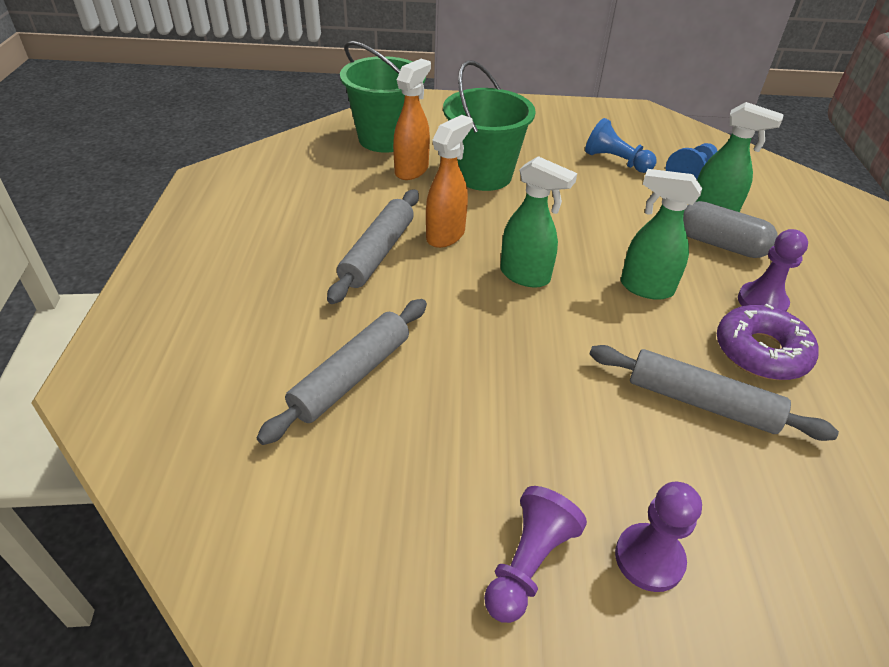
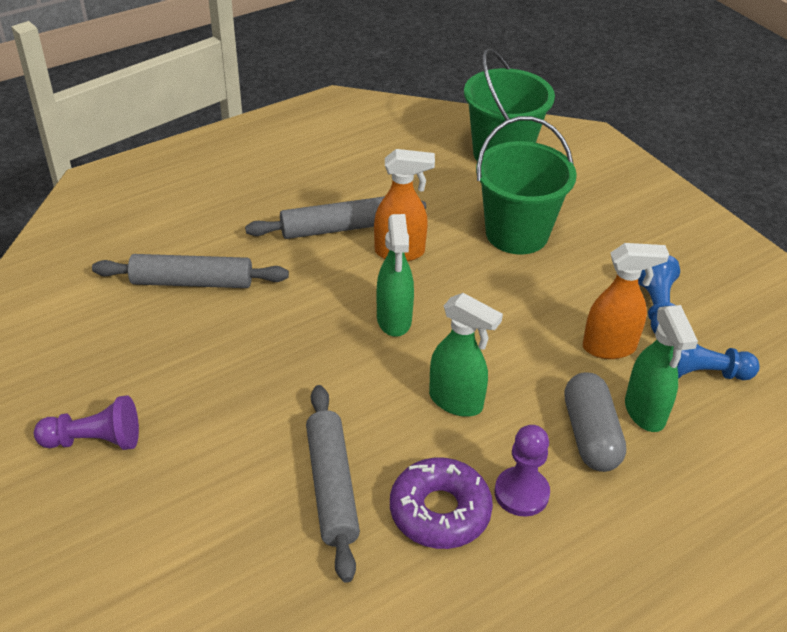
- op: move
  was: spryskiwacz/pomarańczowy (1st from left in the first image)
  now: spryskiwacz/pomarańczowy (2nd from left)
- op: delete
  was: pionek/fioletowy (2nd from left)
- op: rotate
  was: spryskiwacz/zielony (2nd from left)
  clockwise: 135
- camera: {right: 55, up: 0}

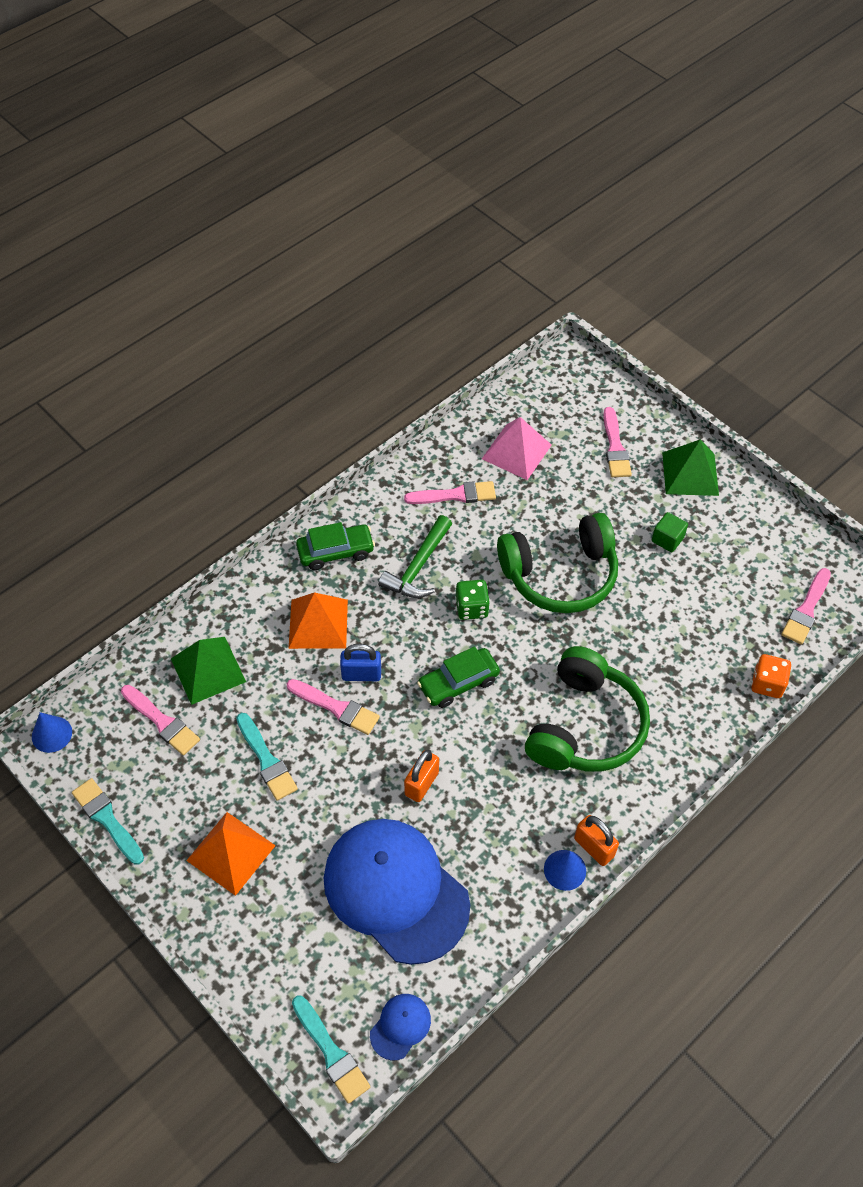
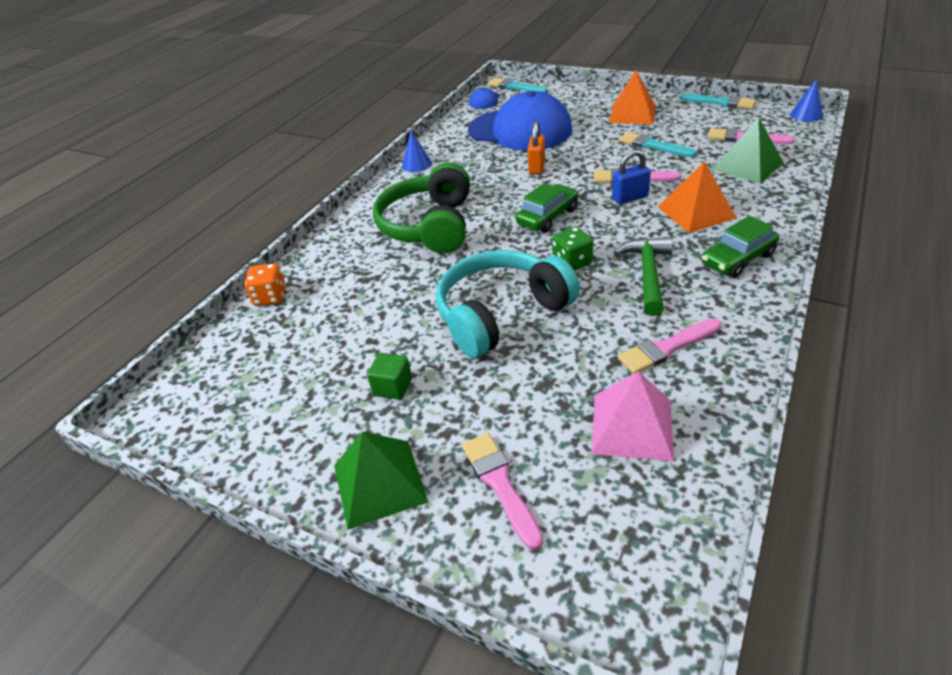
- op: recolor
  was: słuchawki/zielony (1st from left)
  now: słuchawki/turkusowy
- op: delete
  was: kłódka/pomarańczowy (2nd from left)
- op: delete
  was: pędzel/różowy (5th from left)
- camera: {right: 165, up: -15}

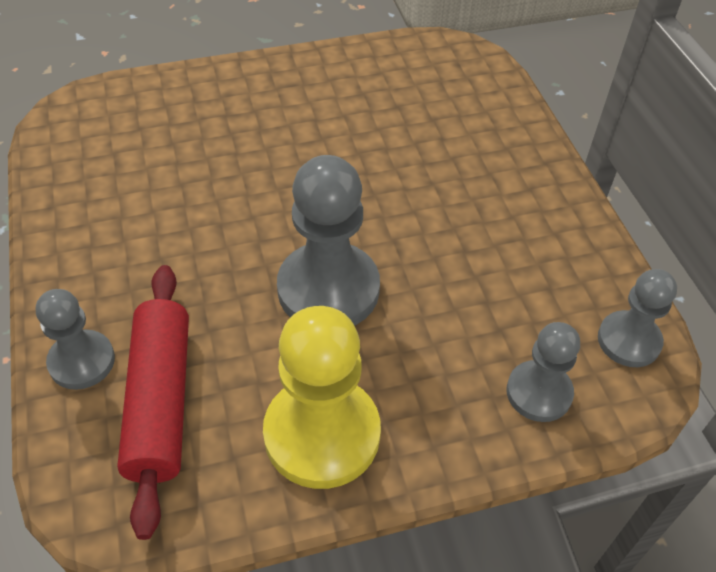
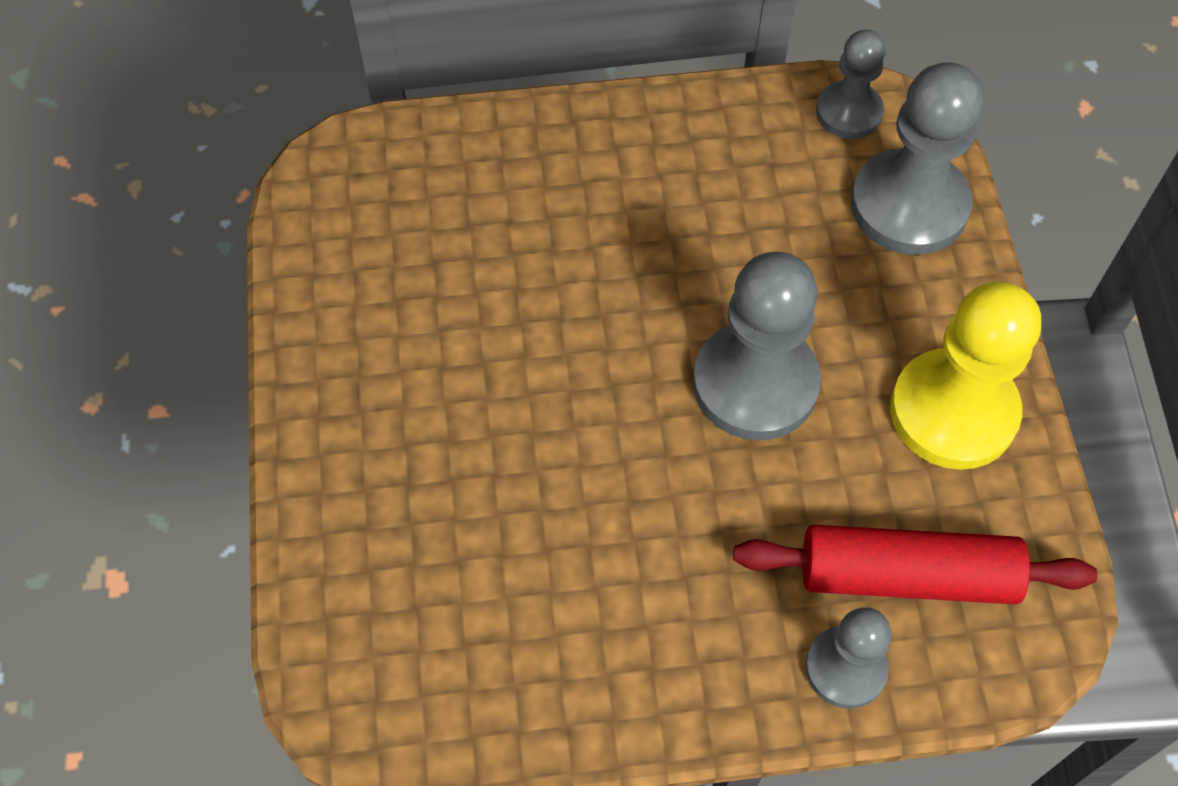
- op: resize
  was: pionek/szary (3rd from left in the first image)
  ratio: 1.71
- camera: {right: -80, up: 10}

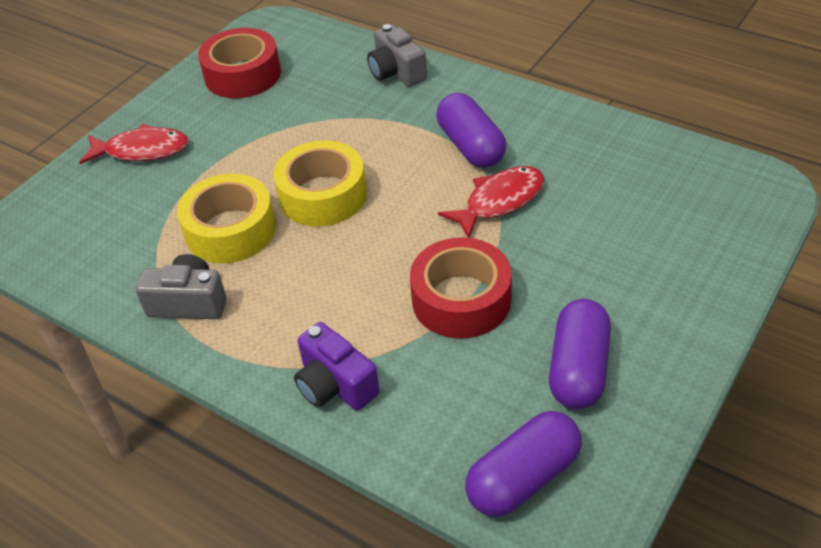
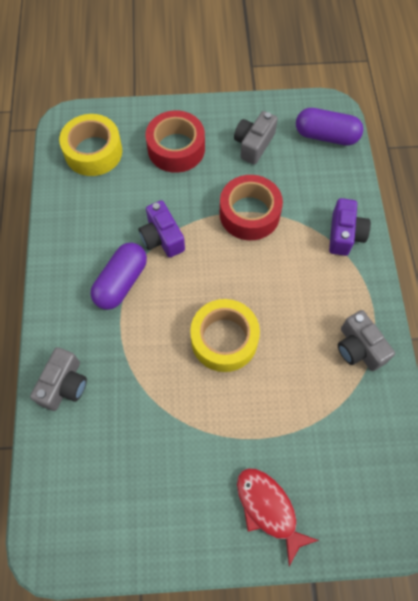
- op: move
  was: taśma klejąca/żółty (1st from left)
- op: move
  was: taśma klejąca/czerwony (1st from left)
- op: replace
  was: ryba/czerwony (2nd from left)
  now: aparat fotograficzny/fioletowy (1st from left)
- op: replace
  was: kapsułka/fioletowy (3rd from left)
  now: aparat fotograficzny/szary (2nd from left)
- camera: {right: -130, up: 20}

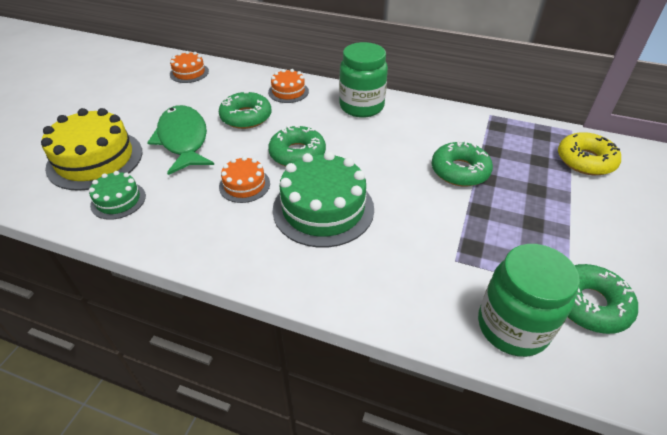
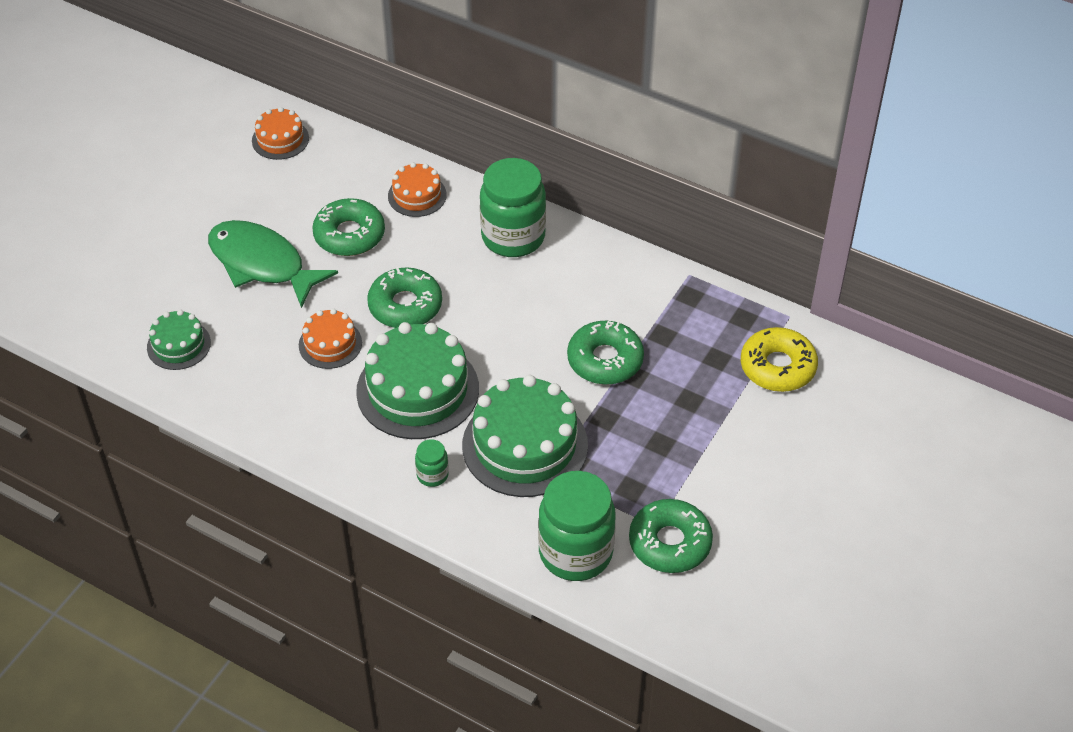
- op: delete
  was: tort/żółty
- op: rotate
  was: ryba/zielony
  clockwise: -45
- op: insert
  now: słoik/zielony (1st from left)
- op: insert
  now: tort/zielony (3rd from left)
- camera: {right: 10, up: 5}

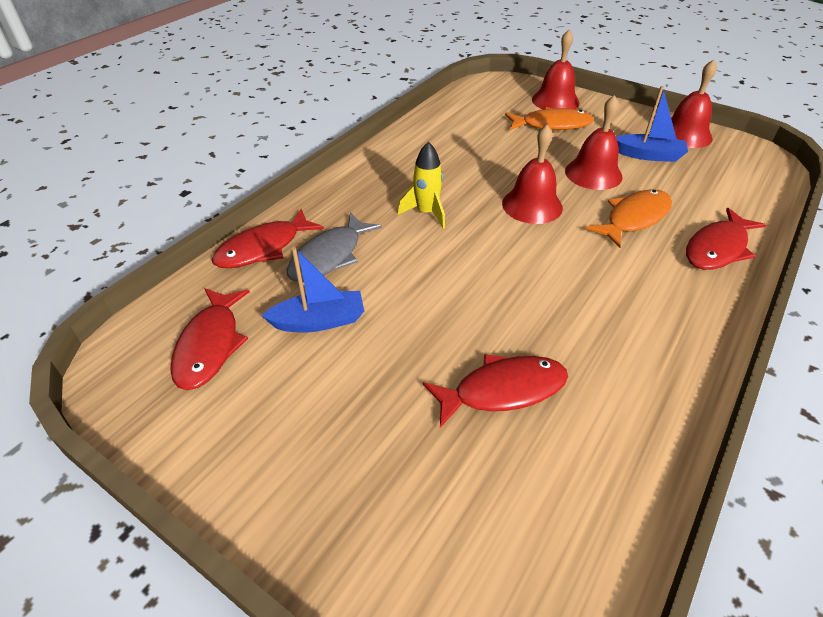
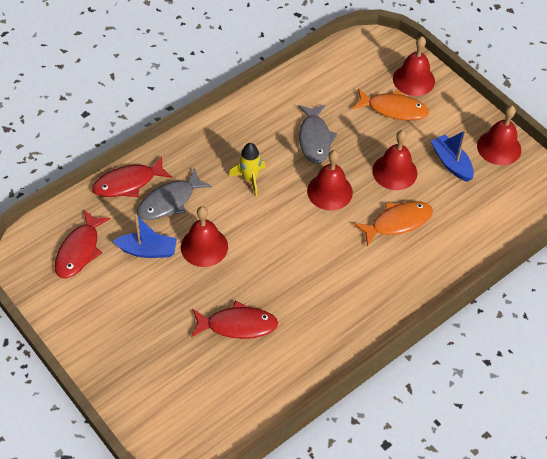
- op: rotate
  was: łódka/niebieski (2nd from left)
  clockwise: -150
- op: delete
  was: ryba/czerwony (4th from left)
- op: insert
  now: dzwonek/czerwony (1st from left)
- op: insert
  now: ryba/szary (2nd from left)
- camera: {right: 15, up: 10}

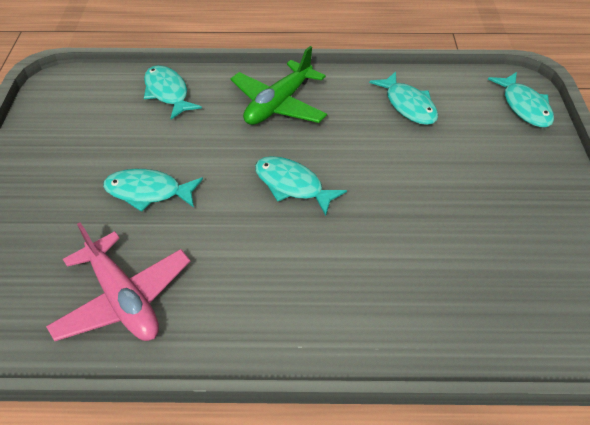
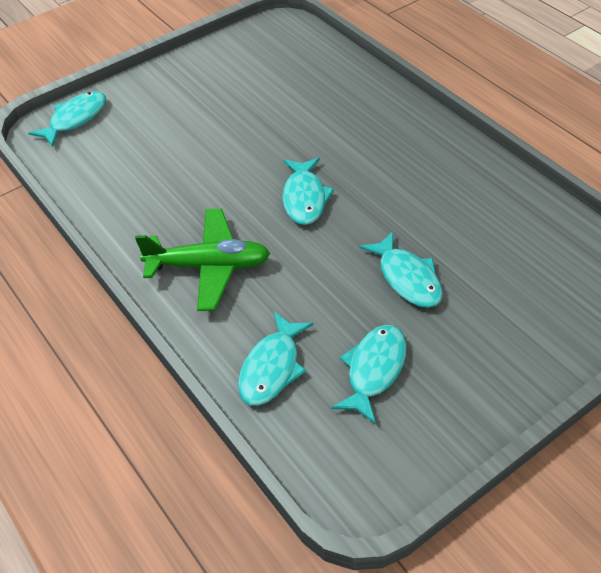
- op: delete
  was: samolot/różowy
- op: move
  was: ryba/turkusowy (4th from left)
- camera: {right: -125, up: 0}

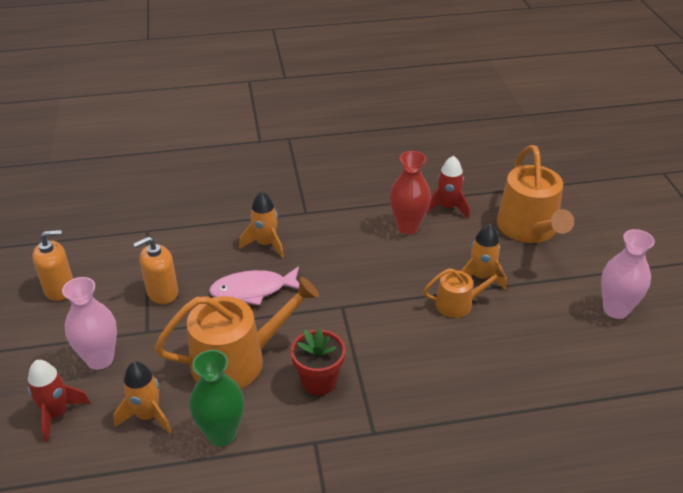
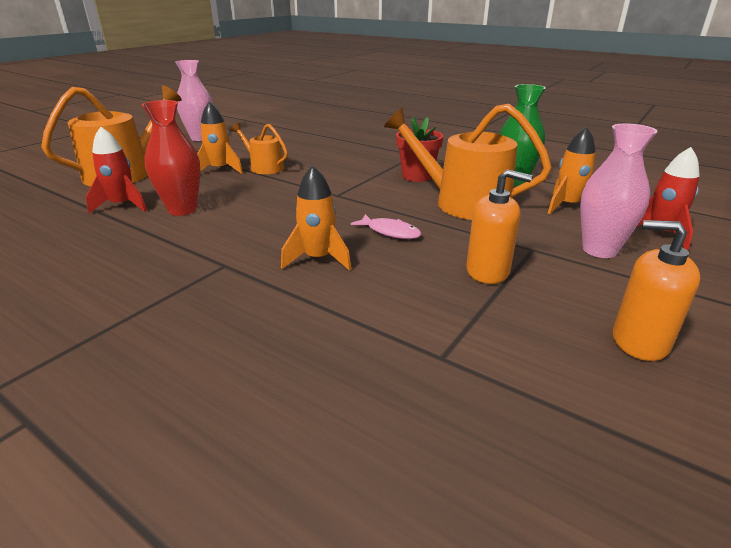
- op: resize
  was: ryba/różowy
  ratio: 0.63
- camera: {right: -135, up: -10}

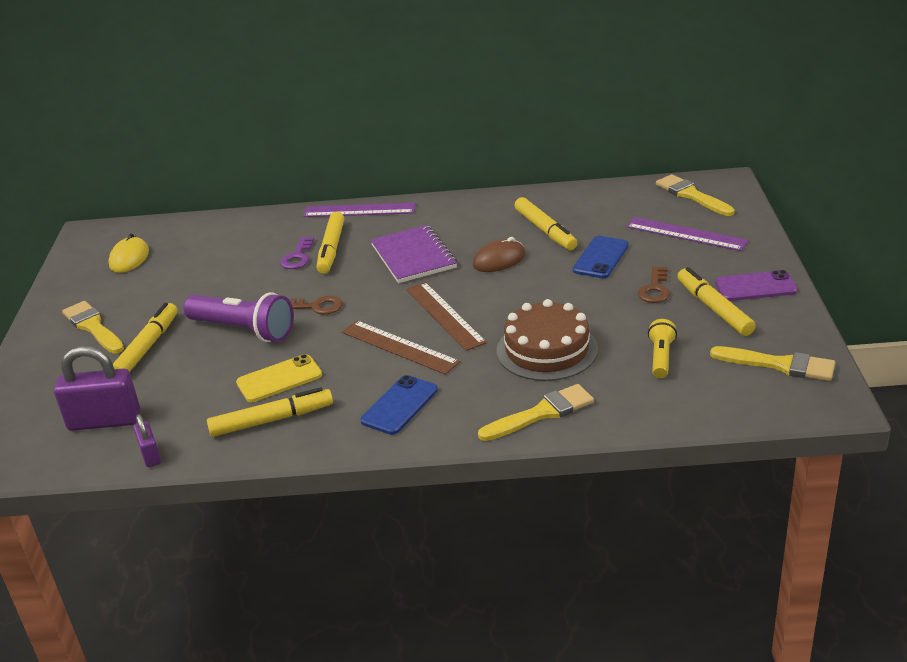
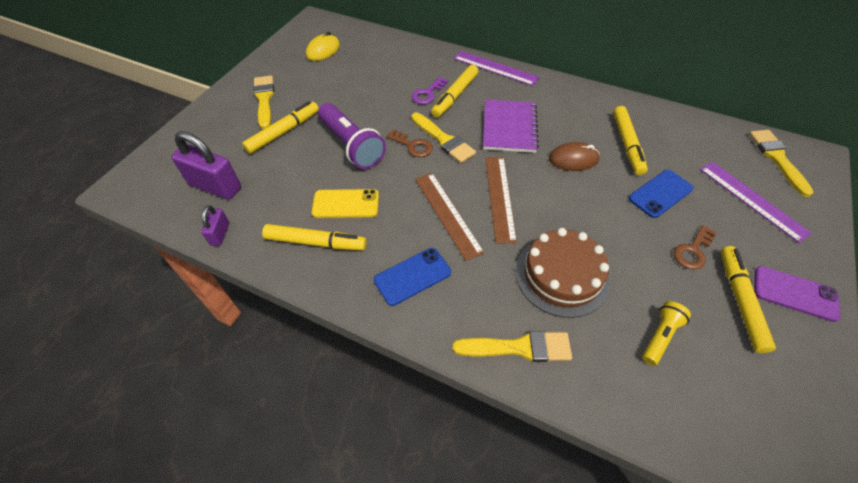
- op: move
  was: pędzel/żółty (4th from left in the first image)
  now: pędzel/żółty (2nd from left)
- camera: {right: 25, up: 20}

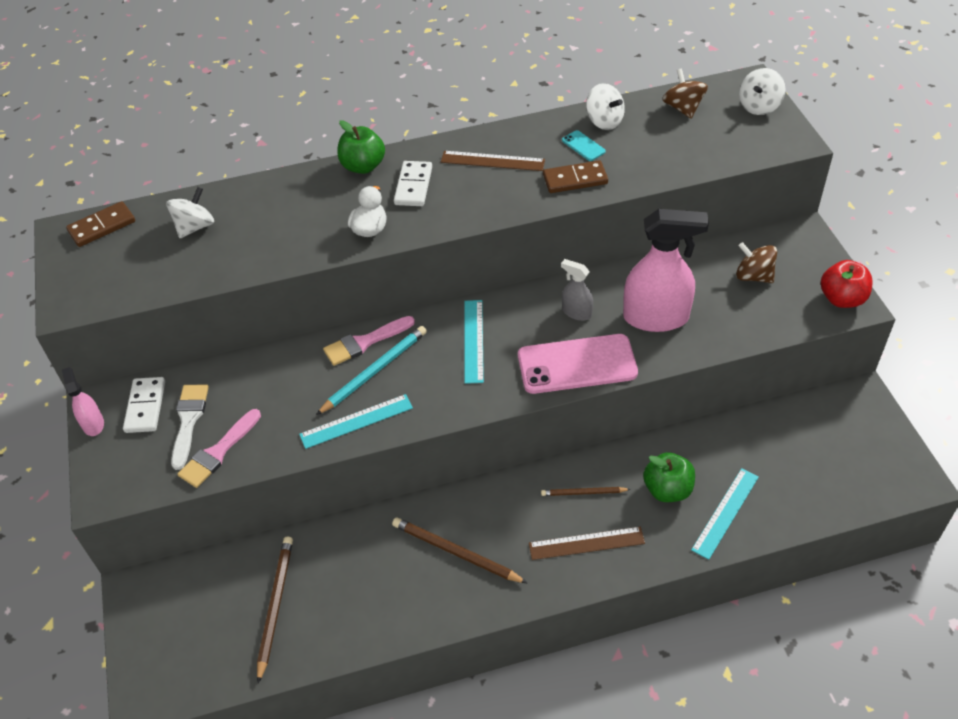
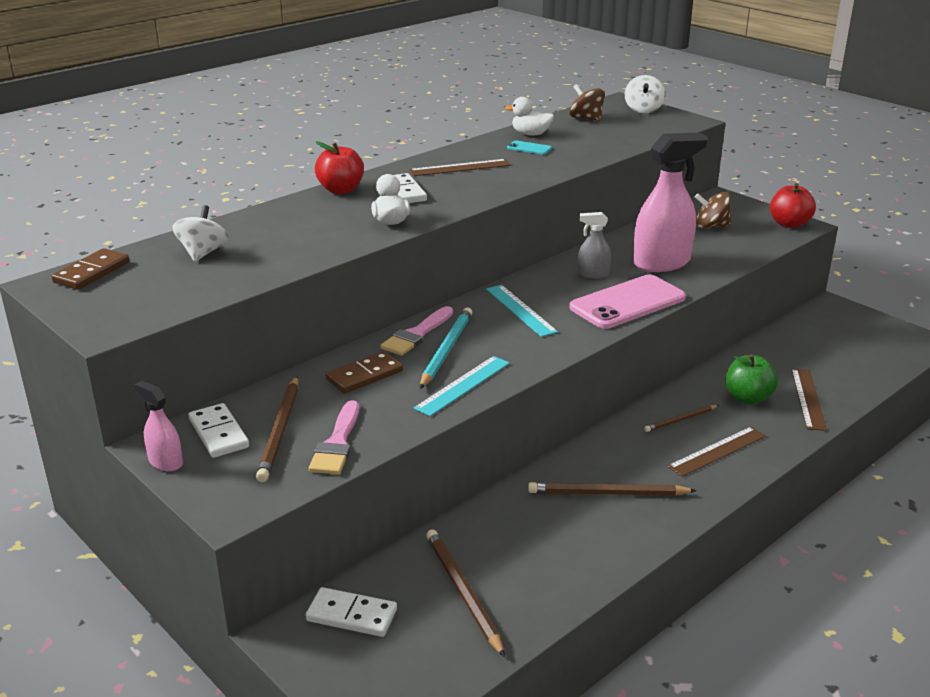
- op: replace
  was: pędzel/biały
  now: ołówek/brązowy (1st from left)
- op: recolor
  was: jabłko/zielony (1st from left)
  now: jabłko/czerwony (1st from left)
- op: move
  was: kostka domina/brązowy (2nd from left)
- op: replace
  was: bączek/biały (2nd from left)
  now: kaczka/biały (2nd from left)
- op: recolor
  was: linijka/turkusowy (3rd from left)
  now: linijka/brązowy (3rd from left)
- op: insert
  now: kostka domina/biały (2nd from left)
- camera: {right: -30, up: -20}

